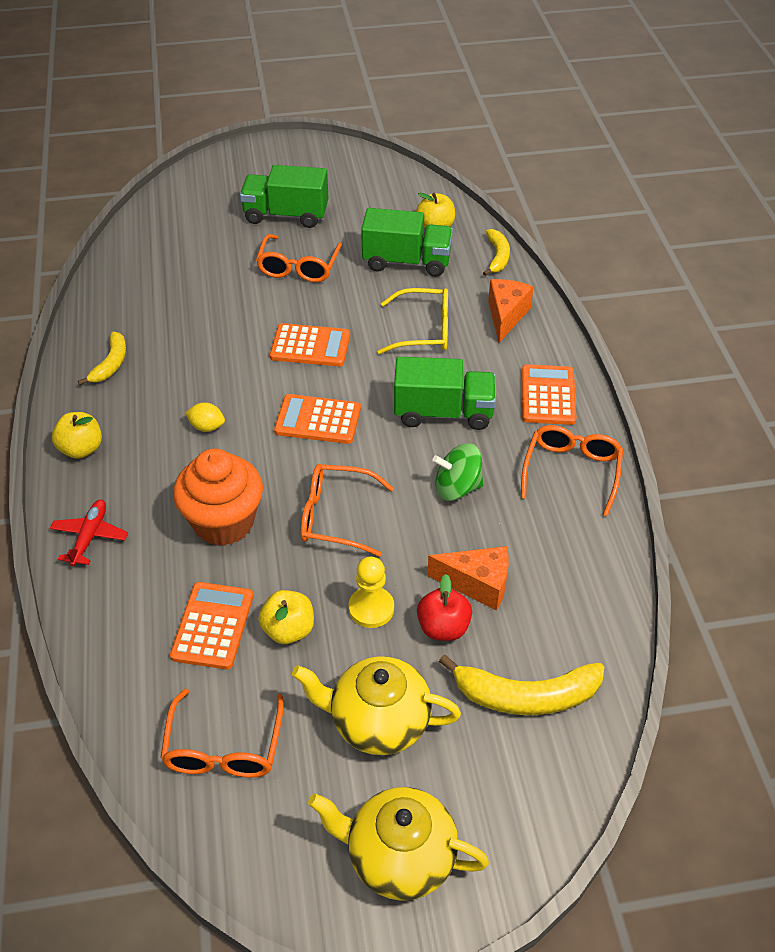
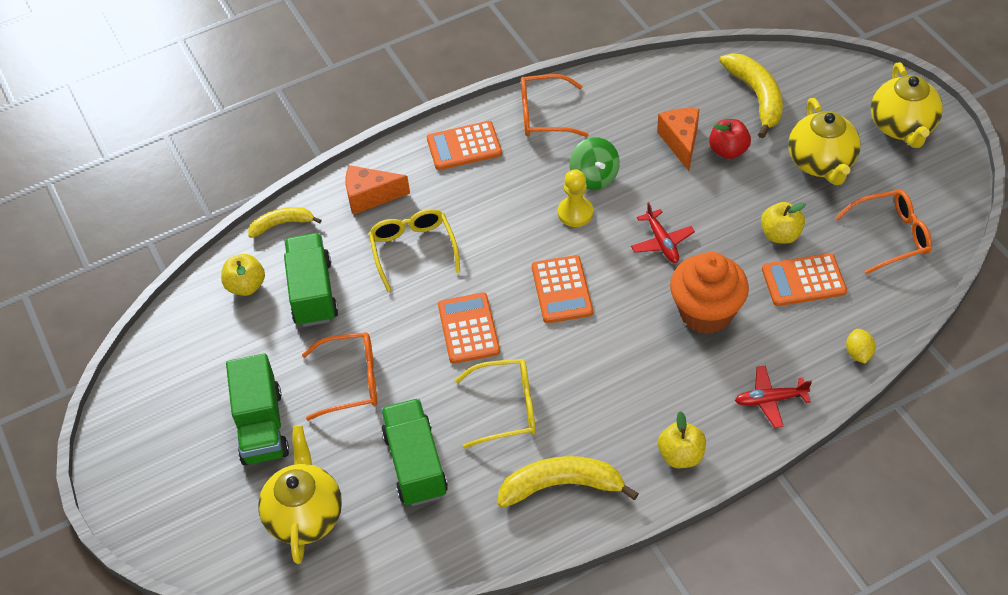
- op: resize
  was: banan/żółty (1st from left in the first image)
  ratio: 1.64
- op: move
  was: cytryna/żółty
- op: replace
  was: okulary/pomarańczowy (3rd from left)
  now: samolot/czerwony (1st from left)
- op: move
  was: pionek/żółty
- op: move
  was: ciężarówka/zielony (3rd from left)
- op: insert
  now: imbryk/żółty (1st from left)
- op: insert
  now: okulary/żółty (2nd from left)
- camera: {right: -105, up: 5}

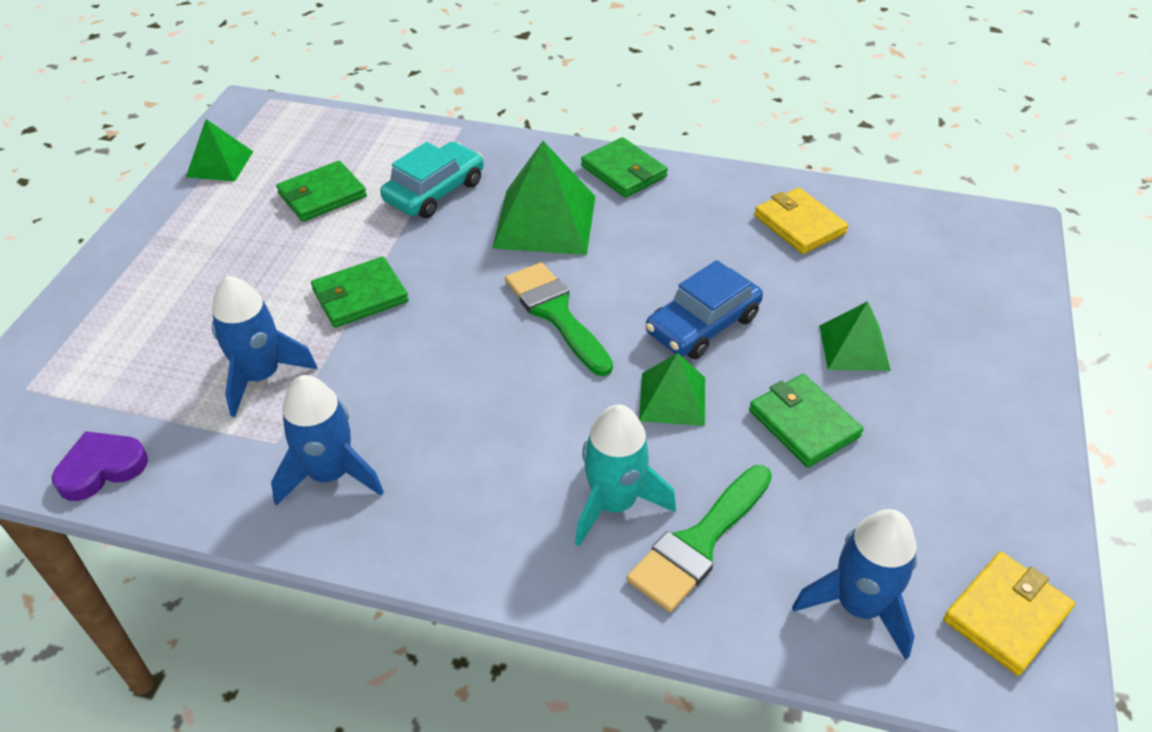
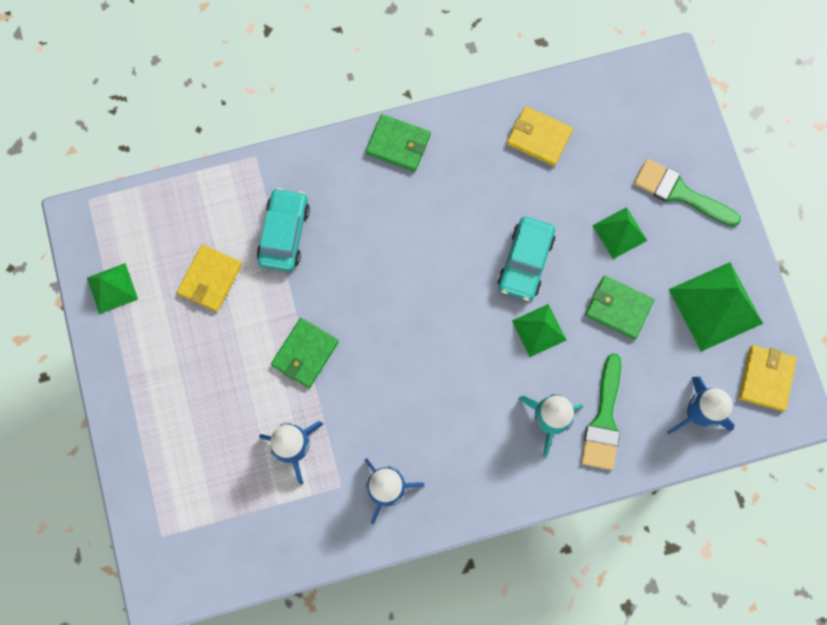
- op: delete
  was: serce/fioletowy
- op: recolor
  was: portfel/zielony (1st from left)
  now: portfel/żółty (1st from left)
- op: move
  was: piramida/zielony (2nd from left in the first image)
  now: piramida/zielony (4th from left)
- op: move
  was: pędzel/zielony (1st from left in the first image)
  now: pędzel/zielony (2nd from left)
- op: recolor
  was: samochód/niebieski
  now: samochód/turkusowy (2nd from left)
- camera: {right: -30, up: 30}

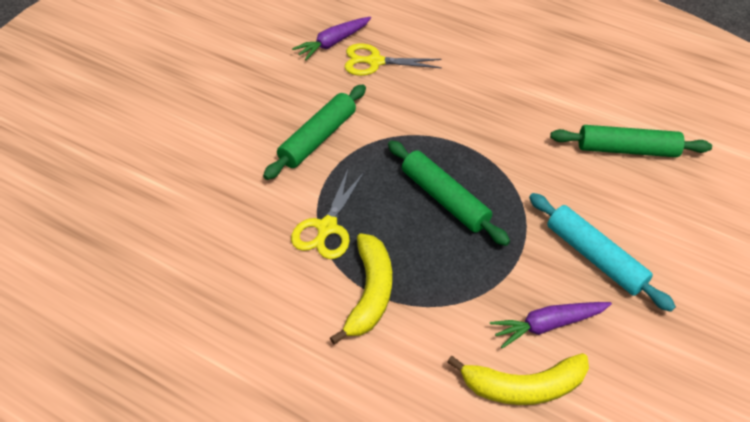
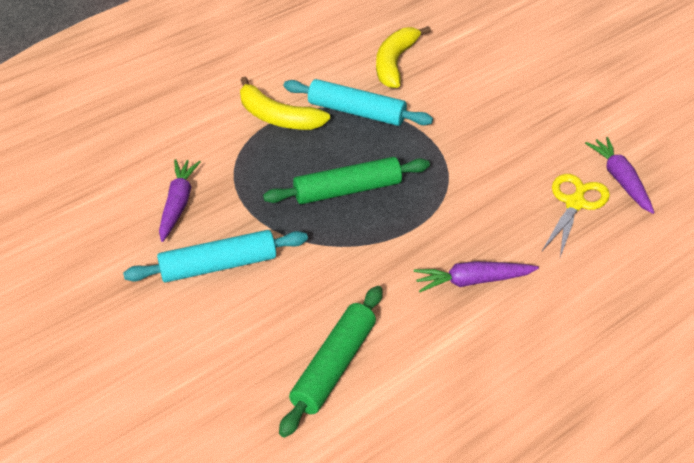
- op: delete
  was: wałek do ciasta/zielony (1st from left)
- op: replace
  was: nożyczki/żółty (1st from left)
  now: wałek do ciasta/turkusowy (2nd from left)
- op: move
  was: banan/żółty (2nd from left)
- op: insert
  now: marchewka/fioletowy (2nd from left)
- camera: {right: 115, up: -5}

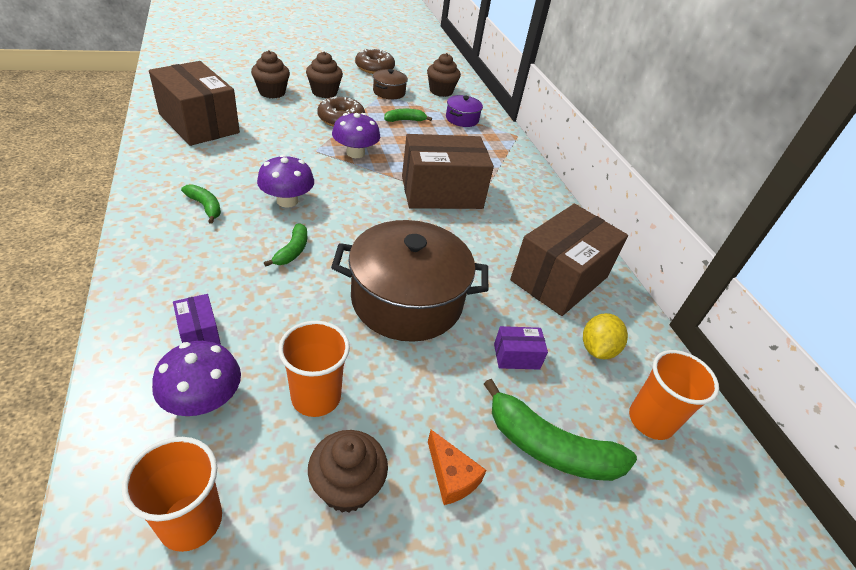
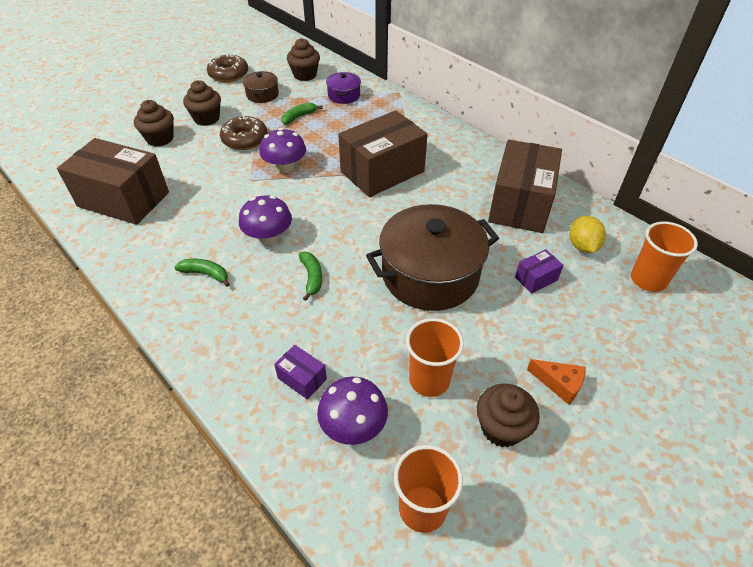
- op: delete
  was: banan/zielony (4th from left)
- camera: {right: -20, up: 5}

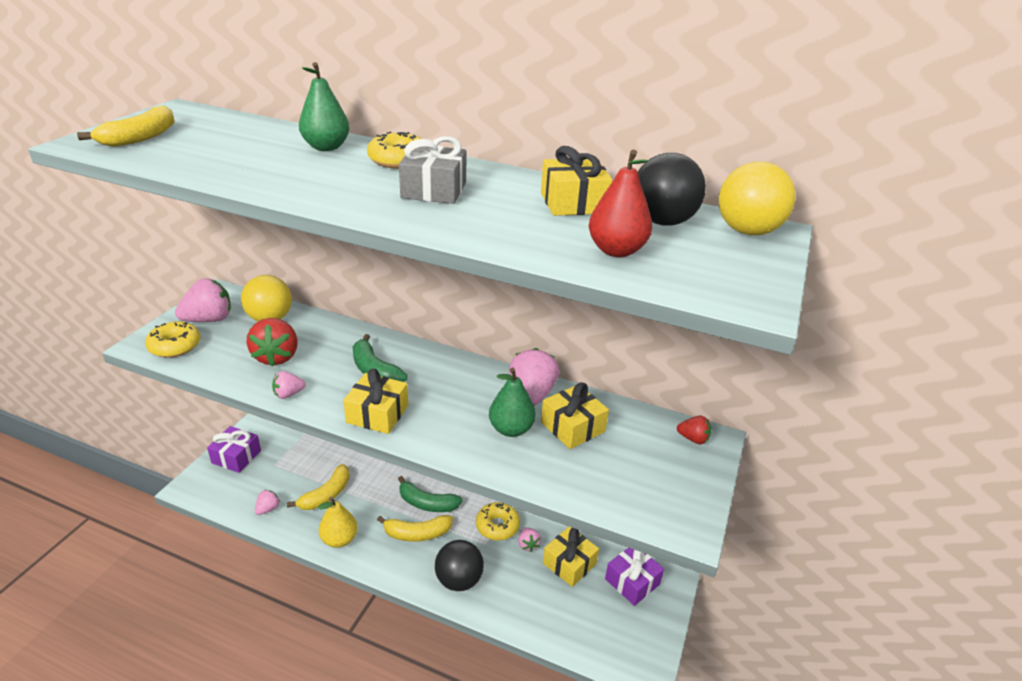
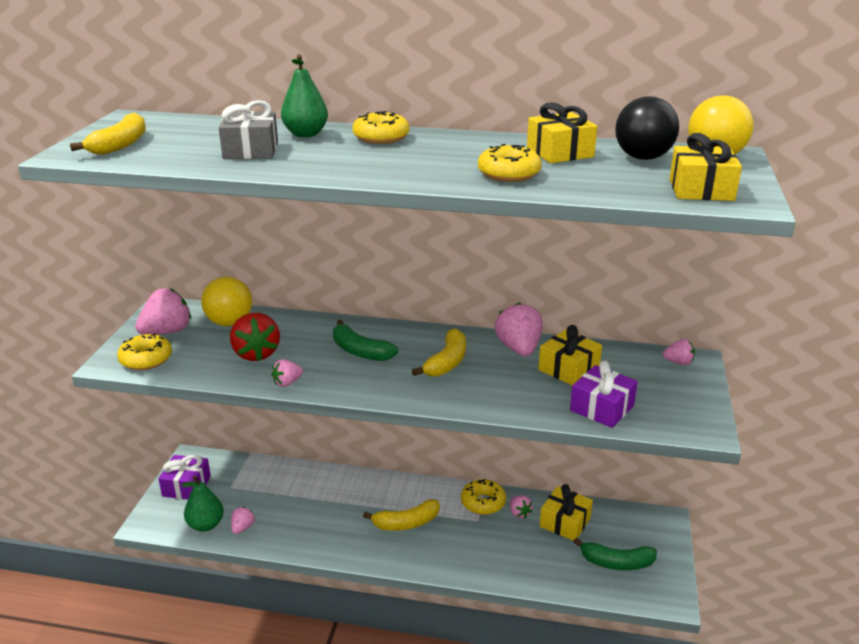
- op: move
  was: banan/żółty (2nd from left in the first image)
  now: banan/żółty (3rd from left)
- op: delete
  was: gruszka/żółty
- op: move
  was: prezent/żółty (1st from left in the first image)
  now: prezent/żółty (4th from left)
- op: move
  was: banan/zielony (2nd from left)
- op: move
  was: prezent/szary
- op: delete
  was: piłka/czarny (1st from left)
- op: move
  was: gruszka/zielony (2nd from left in the first image)
  now: gruszka/zielony (1st from left)
- op: delete
  was: gruszka/czerwony
- op: move
  was: prezent/fioletowy (2nd from left)
- op: recolor
  was: truskawka/czerwony (2nd from left)
  now: truskawka/różowy (6th from left)
- op: insert
  now: donut/żółty (4th from left)
- camera: {right: -10, up: -5}

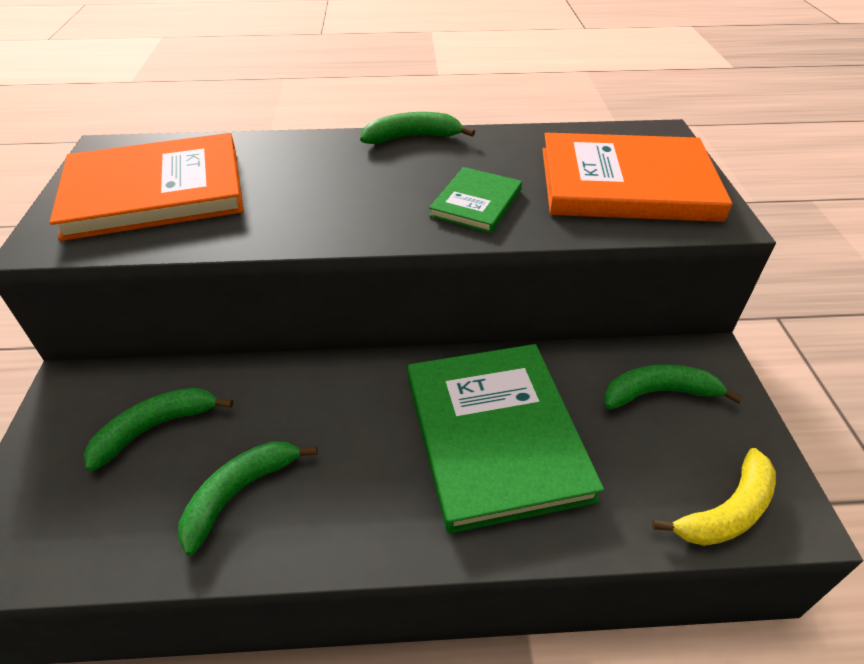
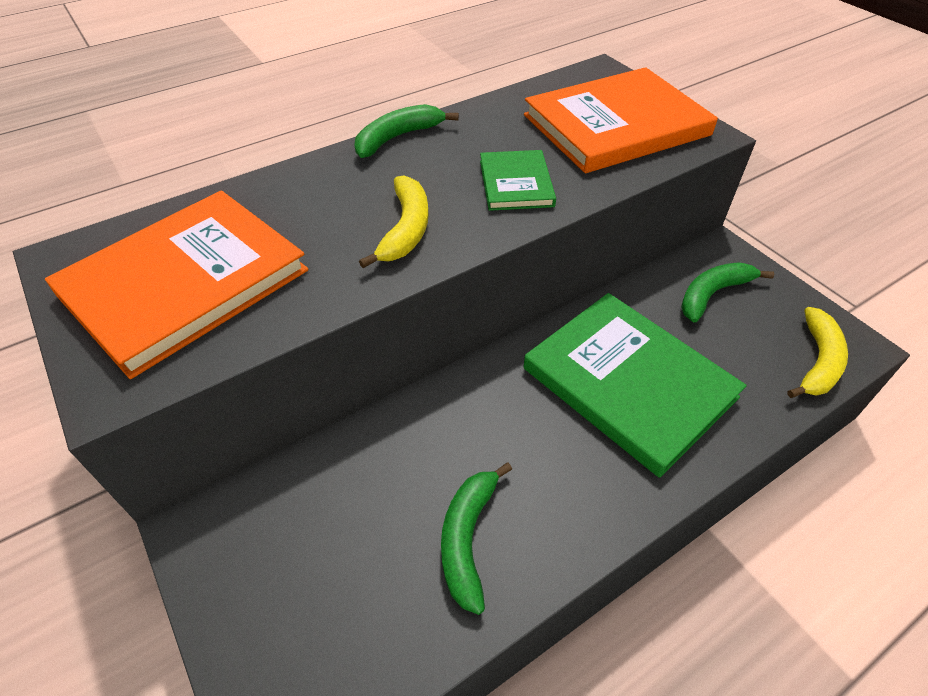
- op: delete
  was: banan/zielony (1st from left)
- op: insert
  now: banan/żółty (1st from left)
- camera: {right: -30, up: 5}

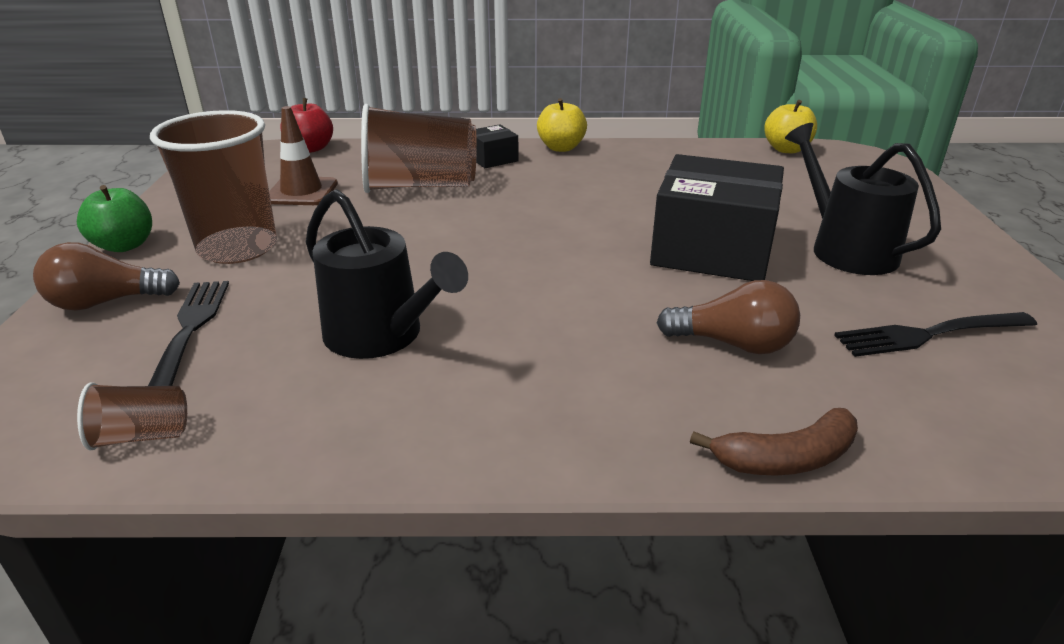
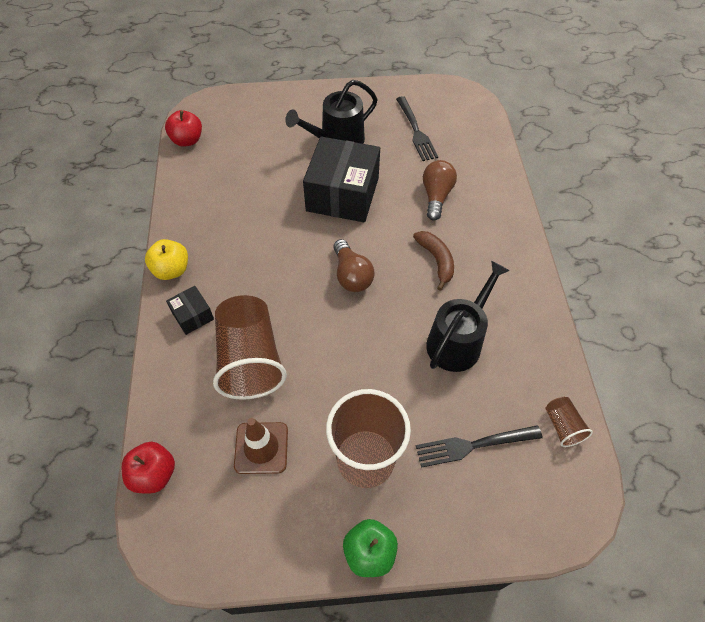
- op: move
  was: żarówka/brązowy (1st from left)
- op: move
  was: banan/brązowy
- op: recolor
  was: jabłko/żółty (2nd from left)
  now: jabłko/czerwony (2nd from left)
- camera: {right: -95, up: 25}

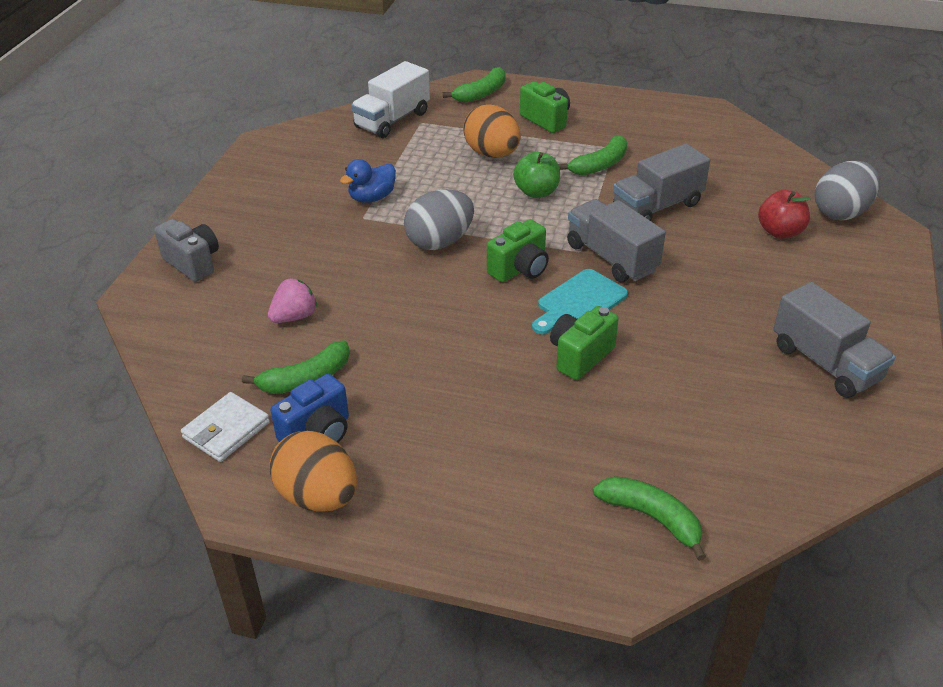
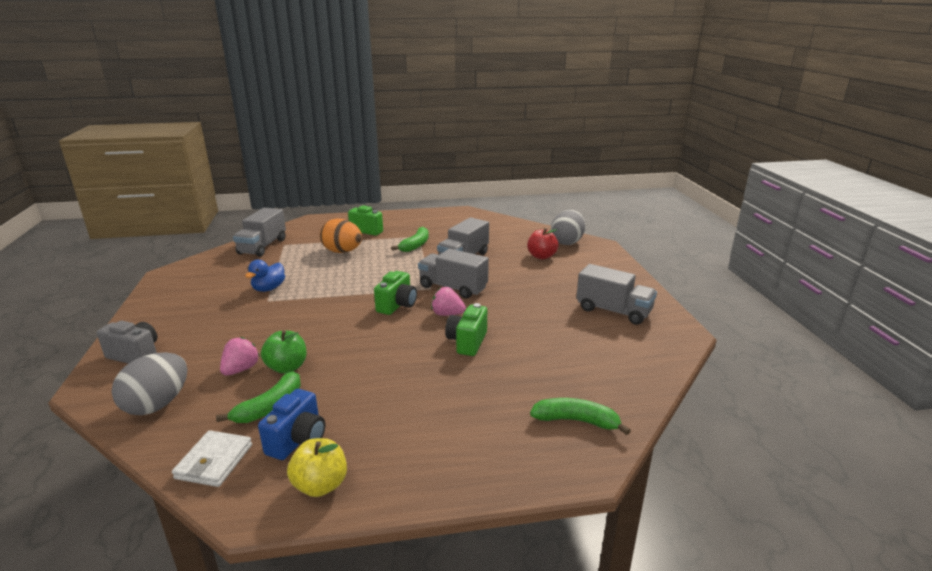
- op: replace
  was: jajko/pomarańczowy (1st from left)
  now: jabłko/żółty
- op: recolor
  was: ciężarówka/biały
  now: ciężarówka/szary (1st from left)
- op: move
  was: jajko/szary (1st from left)
- op: delete
  was: banan/zielony (2nd from left)
- op: move
  was: jabłko/zielony
- op: replace
  was: deska do krojenia/turkusowy
  now: truskawka/różowy (2nd from left)
- camera: {right: -25, up: -15}

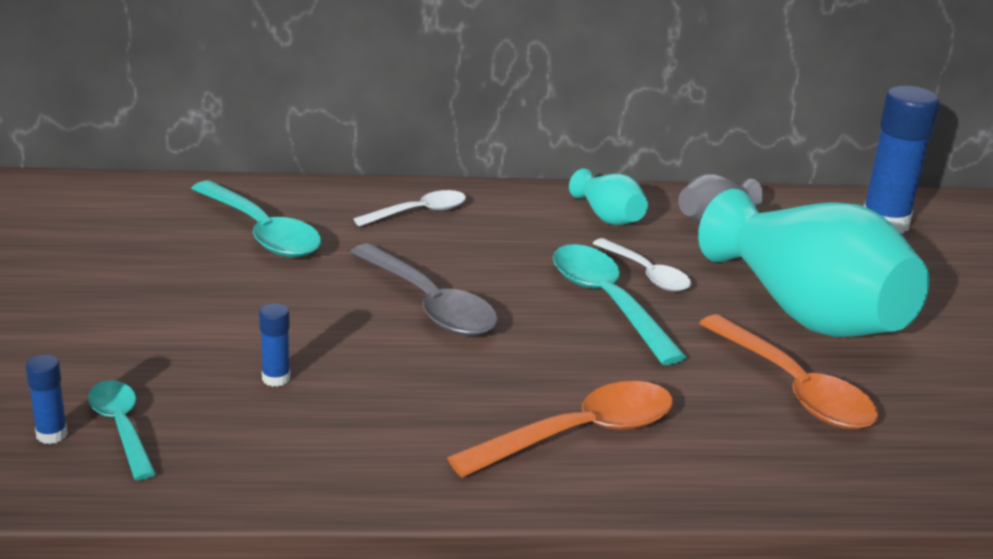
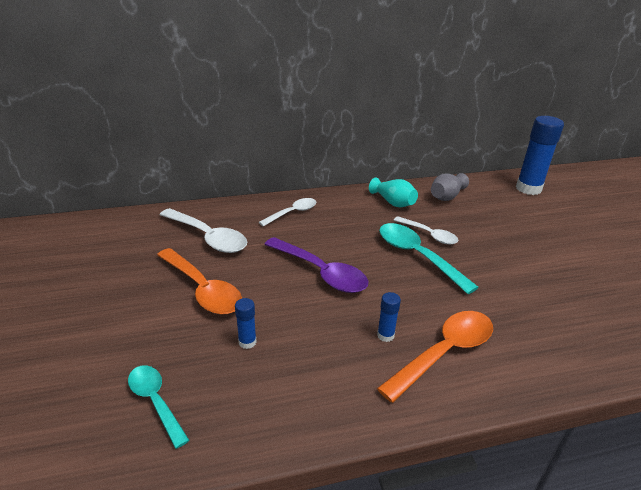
- op: move
  was: klej w sztyfcie/niebieski (1st from left in the first image)
  now: klej w sztyfcie/niebieski (2nd from left)
- op: recolor
  was: łyżka/turkusowy (2nd from left)
  now: łyżka/biały (1st from left)
- op: recolor
  was: łyżka/szary
  now: łyżka/fioletowy
- op: delete
  was: wazon/turkusowy (2nd from left)
- op: move
  was: łyżka/pomarańczowy (2nd from left in the first image)
  now: łyżka/pomarańczowy (1st from left)
- camera: {right: -10, up: 5}

